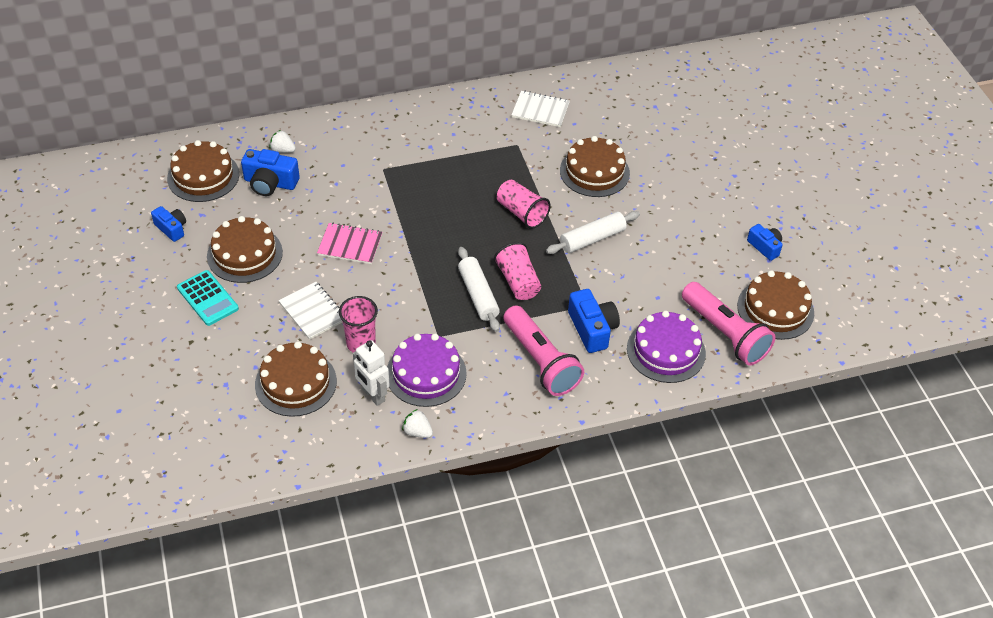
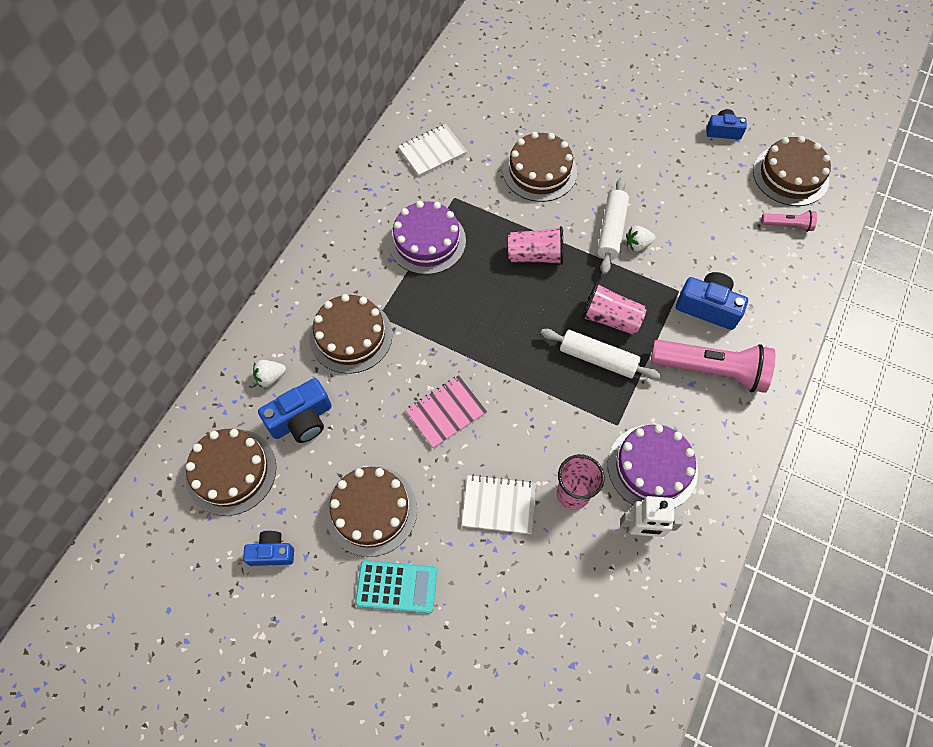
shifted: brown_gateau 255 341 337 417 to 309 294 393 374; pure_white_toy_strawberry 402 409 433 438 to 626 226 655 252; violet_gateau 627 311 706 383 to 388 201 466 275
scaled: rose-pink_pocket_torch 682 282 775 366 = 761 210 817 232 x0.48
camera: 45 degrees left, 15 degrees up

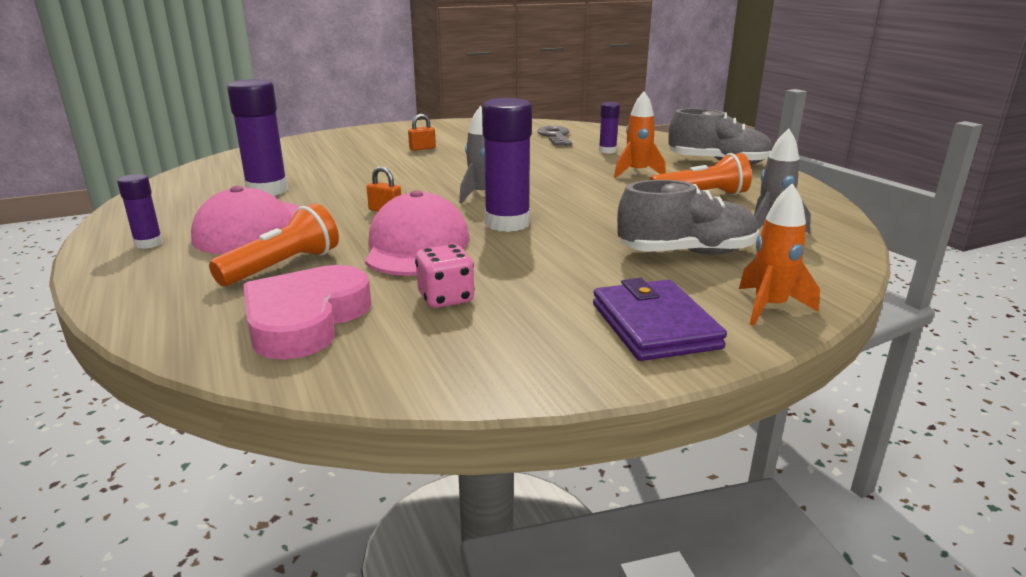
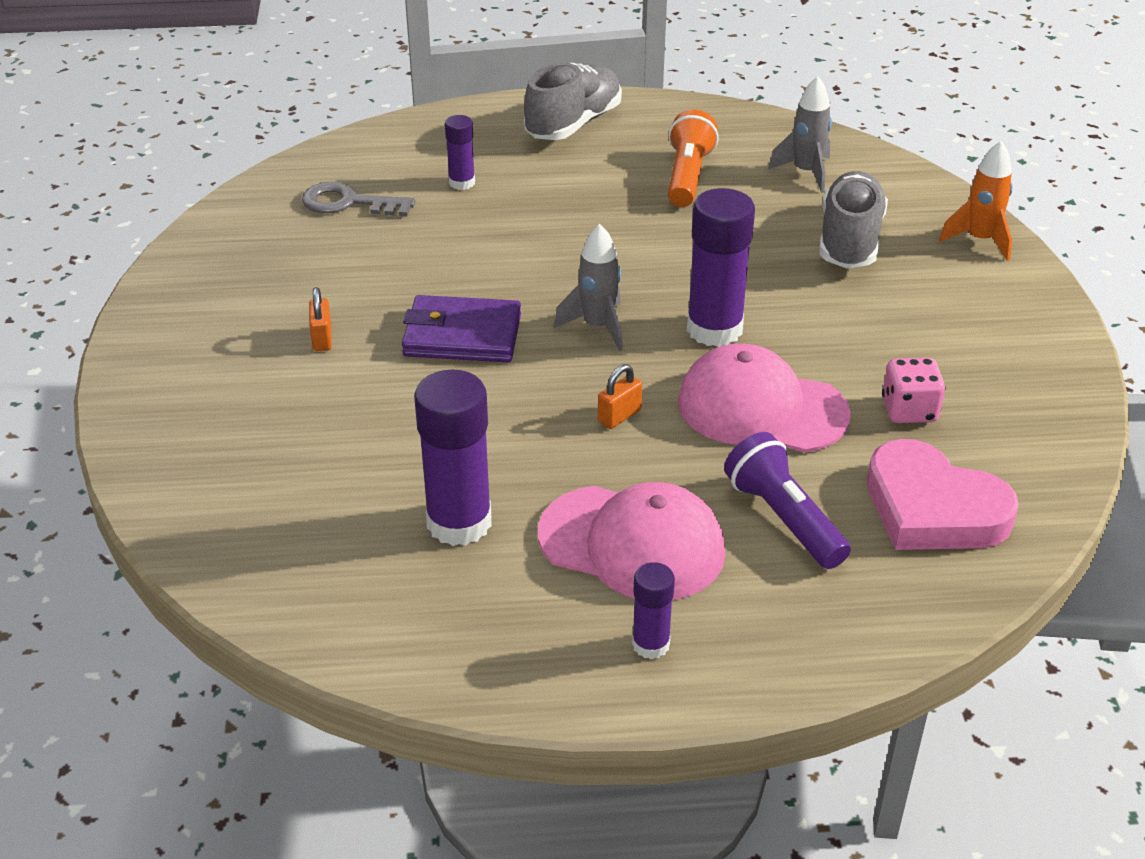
gone: orange_toy_rocket 614 91 666 178
shifted: violet_wallet 593 278 727 361 to 402 295 521 362
repainted: orange_pocket_torch 209 203 339 286 to violet_pocket_torch 724 432 851 569
camera: 70 degrees left, 15 degrees up

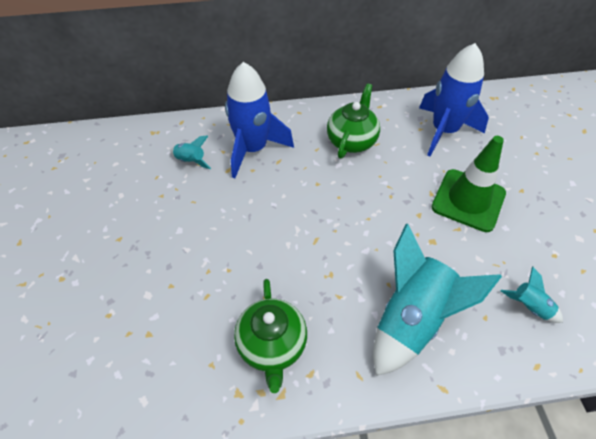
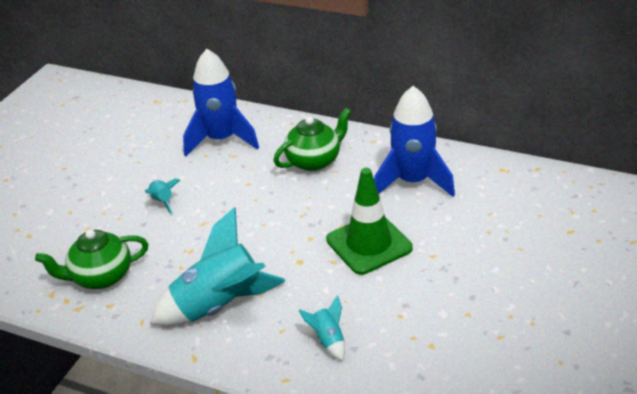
shifted: turquoise_toy_rocket 171 136 211 169 to 145 178 180 215
rotated: emerald_tea_pot 234 279 307 393 = 35 230 148 289 45 degrees clockwise
camera: 35 degrees right, 15 degrees down

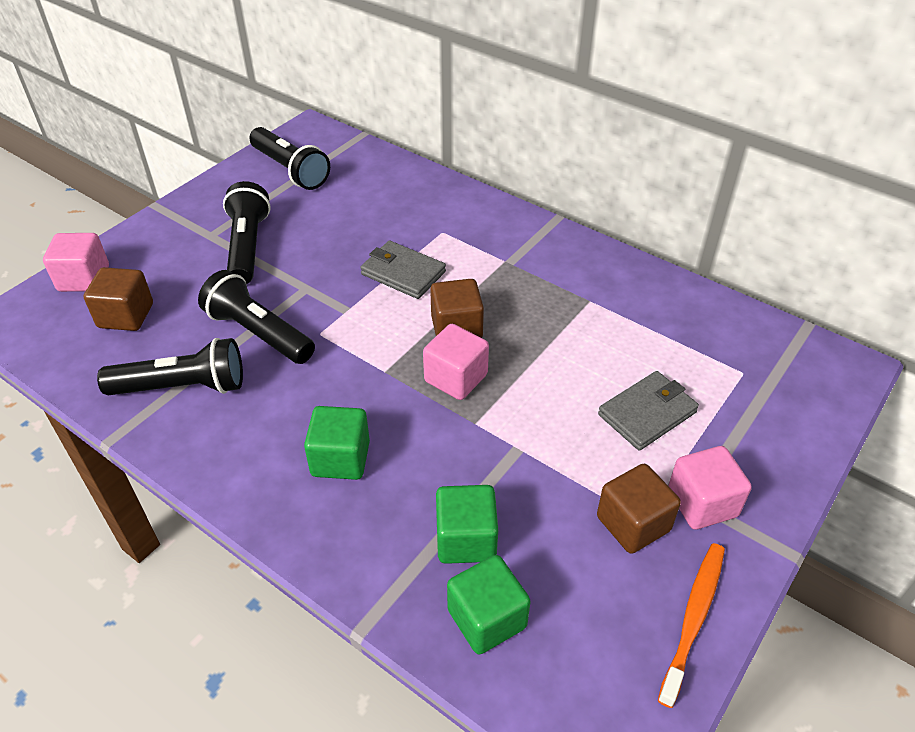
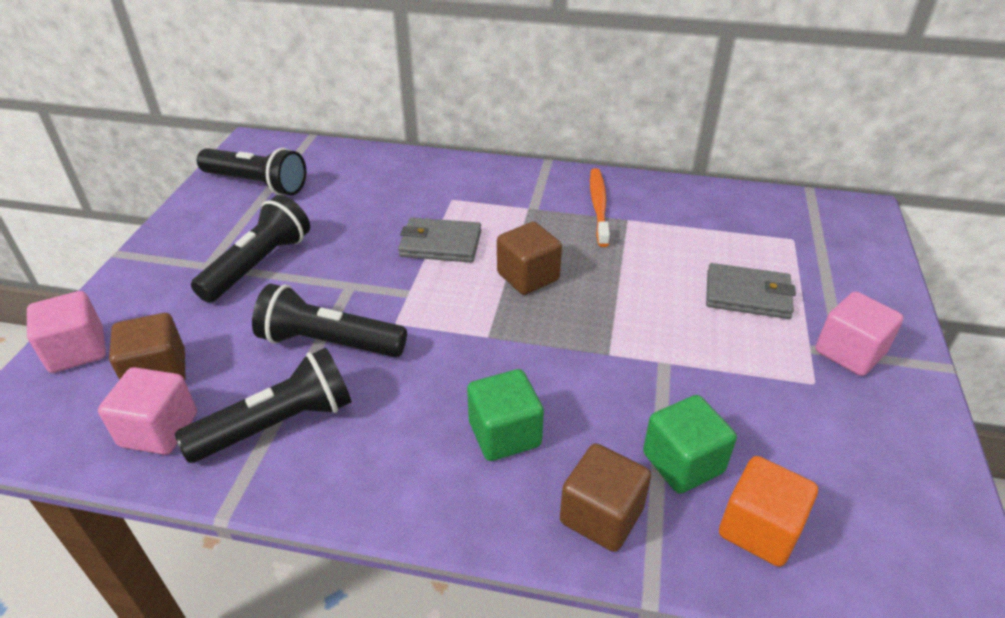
shifted: rose-pink_solid_cube 423 324 489 400 to 98 367 197 455; brown_solid_cube 597 464 681 554 to 560 443 651 552; orange_tooth_brush 658 543 725 708 to 590 168 610 247
repainted: emerald_solid_cube 447 555 531 655 to orange_solid_cube 719 456 818 567
rotated: black_pocket_torch 223 181 271 284 = 191 195 310 303 60 degrees clockwise; grey_wallet 598 371 699 451 = 706 263 796 319 75 degrees clockwise
camera: 25 degrees left, 5 degrees down

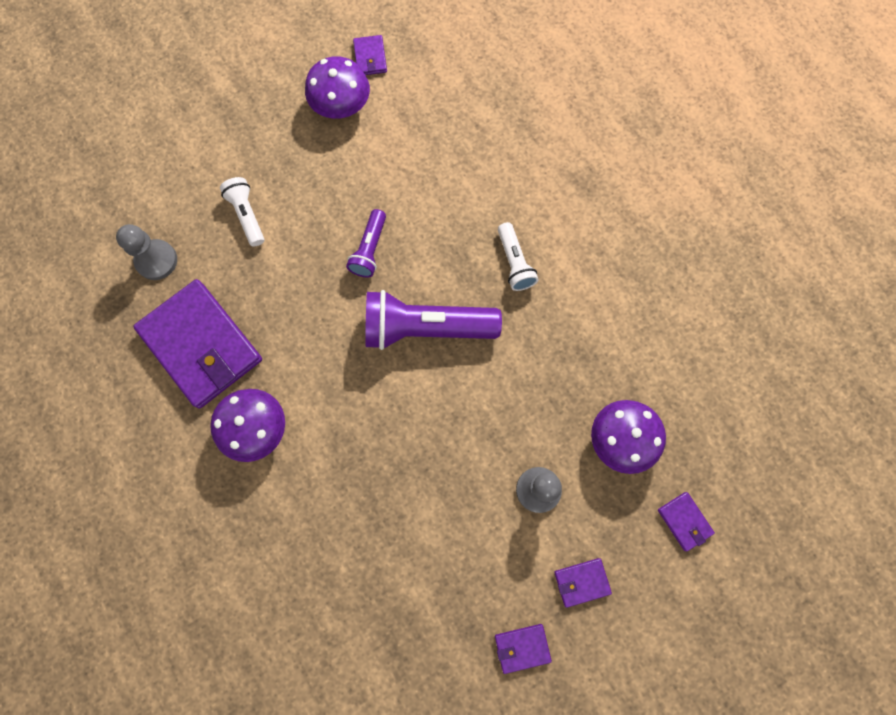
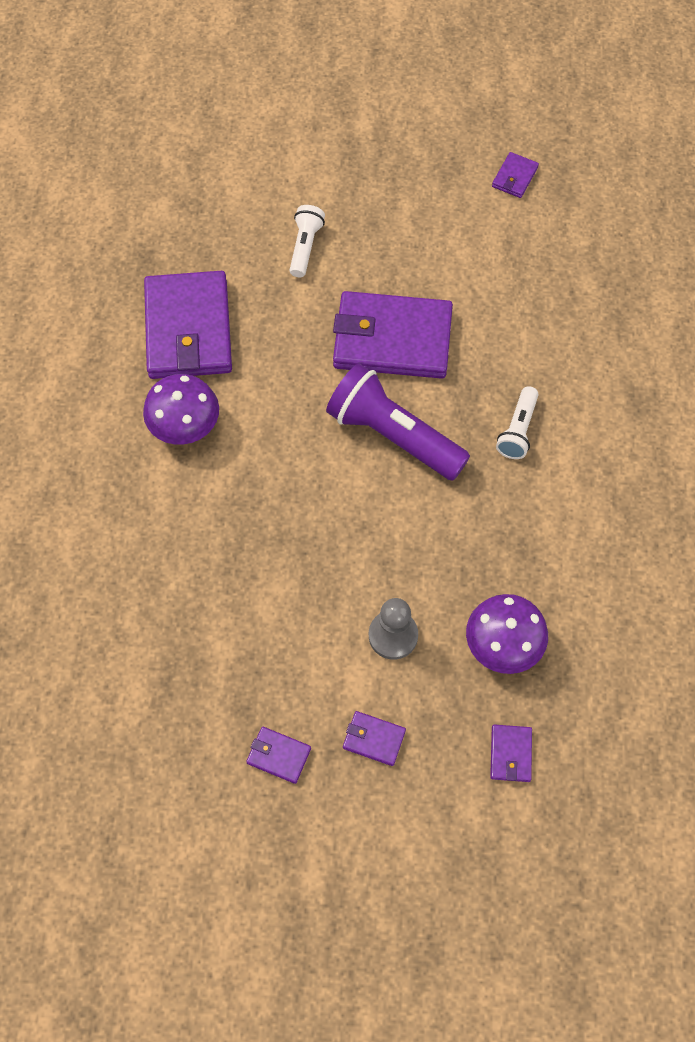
gone: grey_game_pawn 116 224 177 280; violet_mushroom 305 56 370 119
swapped: violet_pocket_torch 346 209 386 277 to violet_wallet 333 291 453 379
camera: 35 degrees right, 10 degrees down

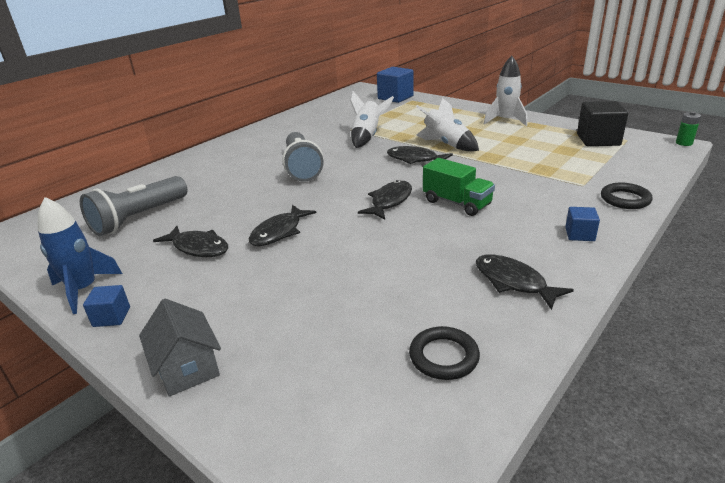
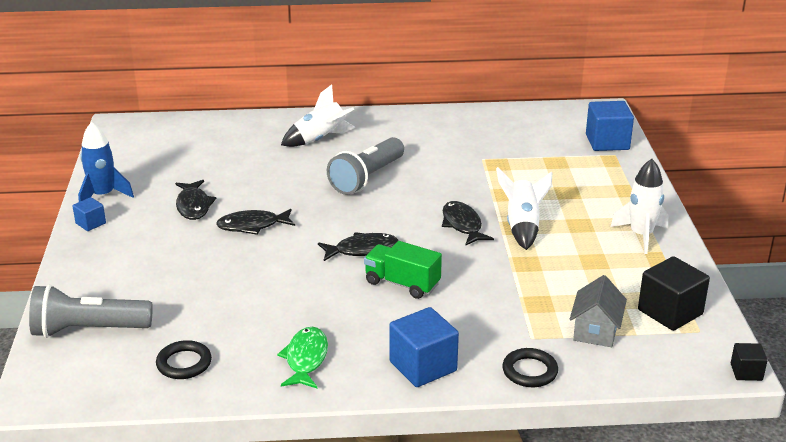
shifted: grey_pocket_torch 80 176 187 236 to 29 284 153 338; grey_house 139 299 221 397 to 570 275 627 347; pure_white_toy_rocket 350 91 394 148 to 281 84 355 147
swapped: emerald_battery 676 111 701 146 to black_solid_cube 731 343 767 381
repainted: black_fish 476 254 574 310 to emerald_fish 277 327 328 388
rotated: emerald_lorry 423 158 495 216 = 364 241 442 299 120 degrees clockwise
scaled: royal_blue_solid_cube 565 207 600 241 = 389 307 459 387 x1.88
camera: 45 degrees right, 0 degrees up

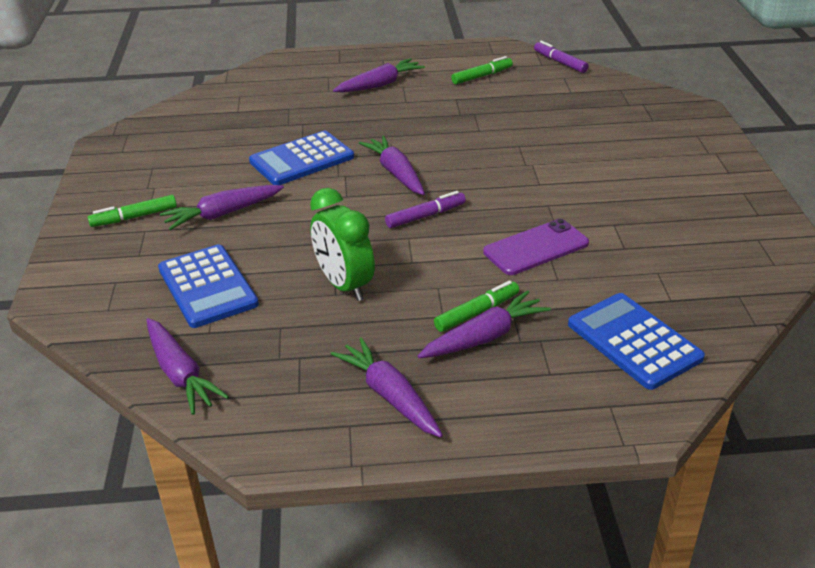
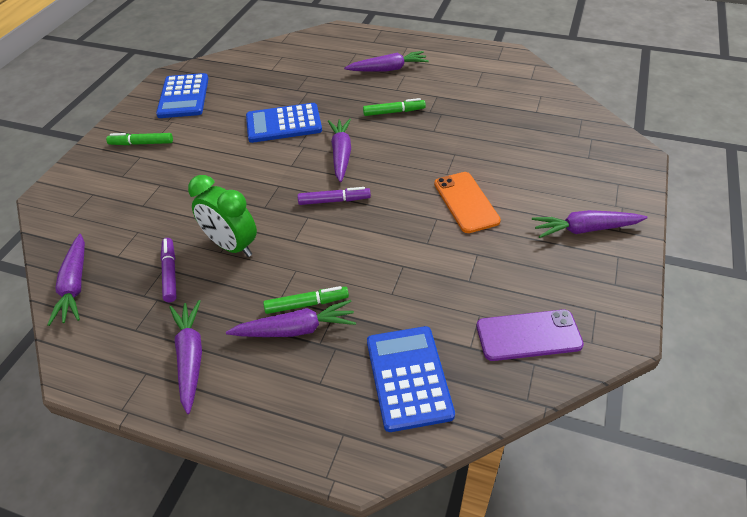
new: orange_smartphone 434 172 501 233
shifted: royal_blue_calculator 158 244 259 328 to 156 73 209 118; violet_toy_carrot 160 185 284 230 to 532 210 648 238; emerald_marker_pen 451 56 513 84 to 363 98 426 116; violet_smartphone 483 219 589 275 to 477 309 584 361; violet_marker_pen 534 41 589 73 to 161 238 177 302
rotated: emerald_alarm_clock 310 188 375 301 = 188 175 257 257 45 degrees counterclockwise
camera: 25 degrees right, 10 degrees up

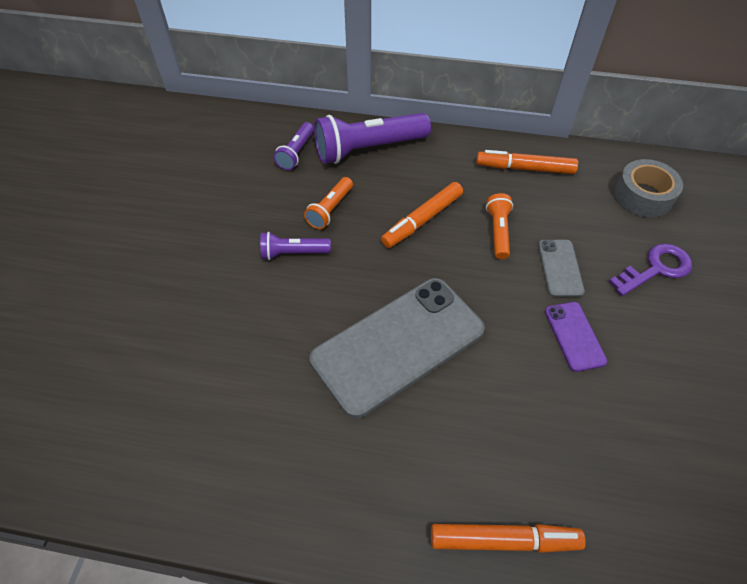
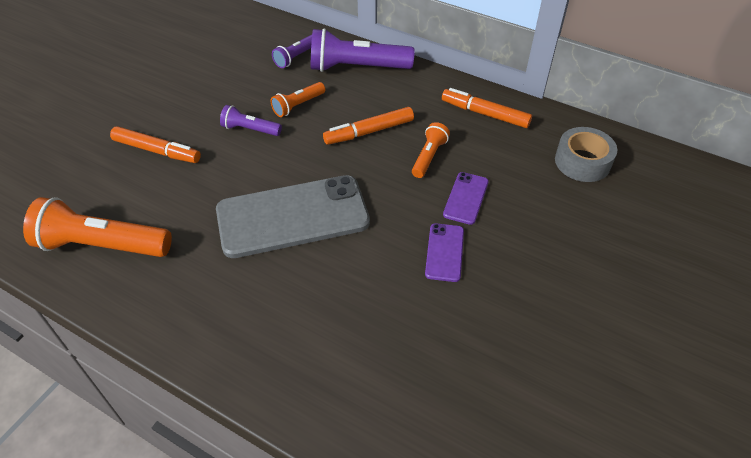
gone: violet_door_key 609 244 692 296
new: orange_pocket_torch 23 197 172 257
shifted: orange_marker_pen 431 524 586 553 to 110 126 201 163
repainted: grey_smartphone 538 240 585 297 to violet_smartphone 443 172 489 225
camera: 20 degrees right, 5 degrees down

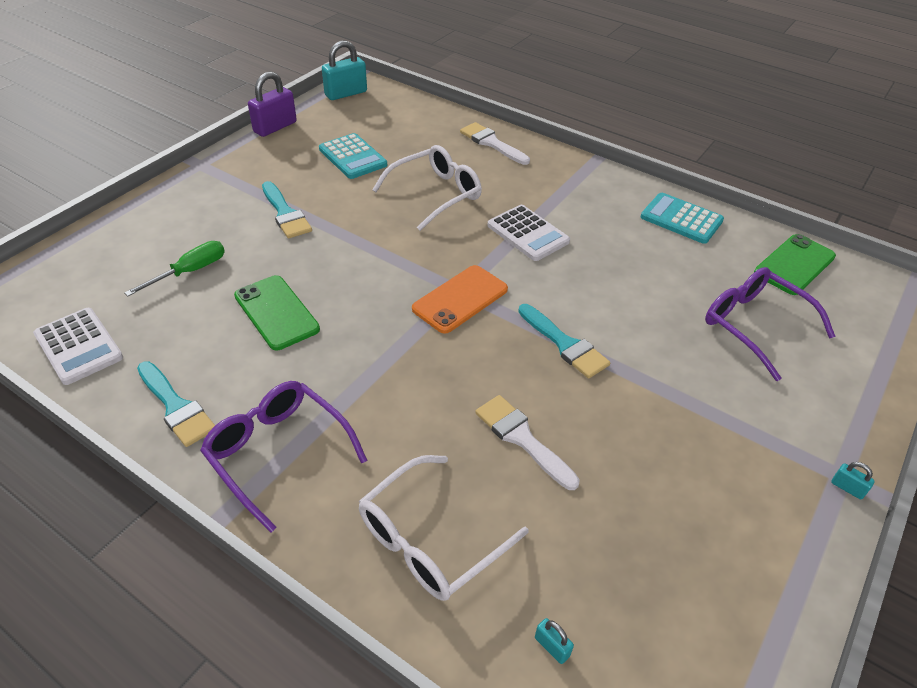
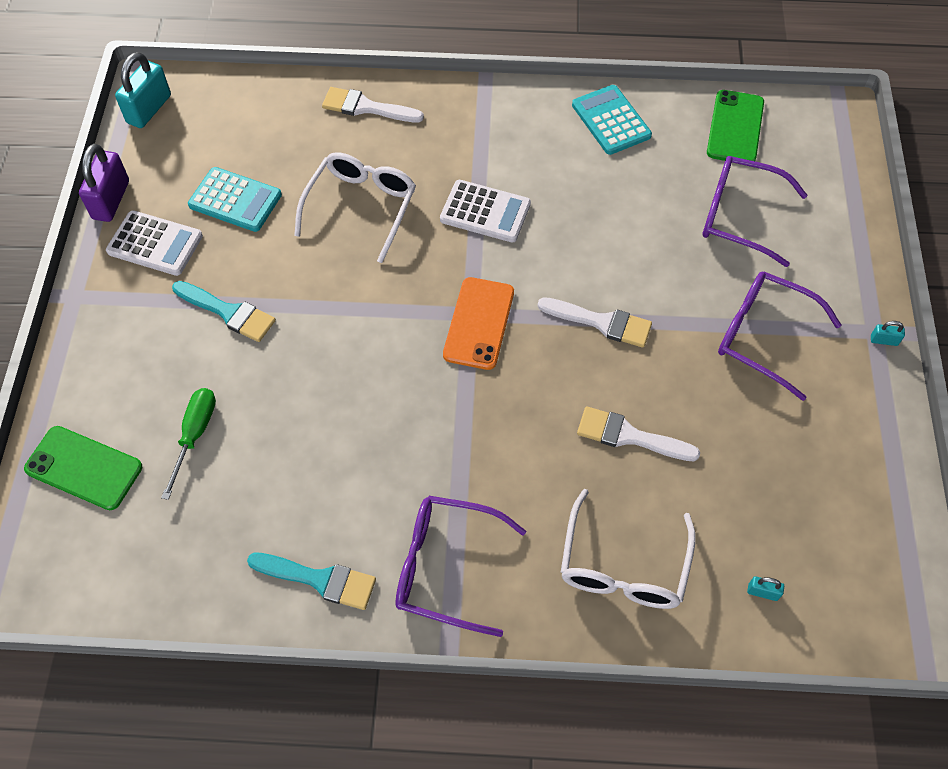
new: violet_glasses 718 272 842 401
shifted: pure_white_calculator 33 308 123 385 to 106 210 203 276; emerald_smartphone 234 275 320 350 to 24 426 142 510
repainted: turquoise_paint_brush 518 304 610 378 to pure_white_paint_brush 537 297 652 348
rotated: turquoise_calculator 641 193 724 244 = 572 85 652 155 60 degrees clockwise
camera: 30 degrees left, 15 degrees up

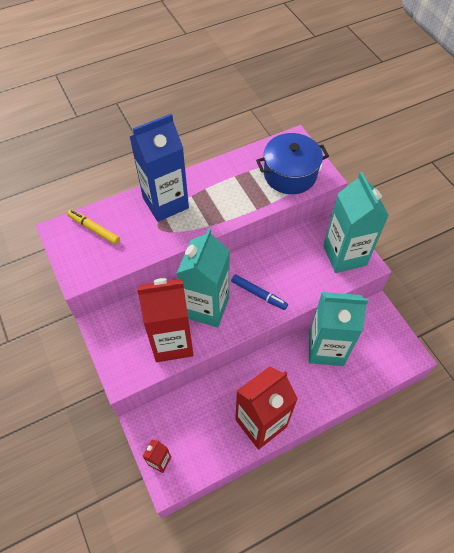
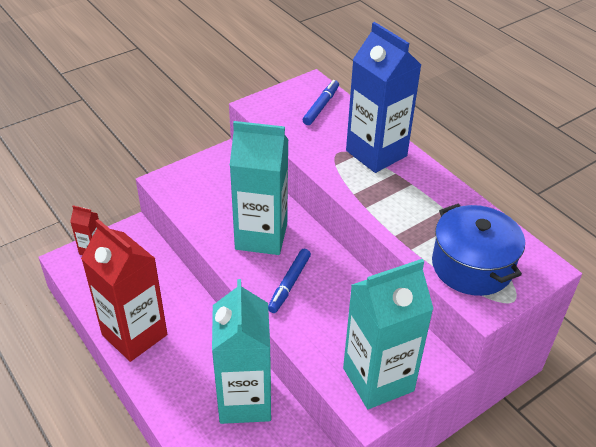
gone: red_juice_carton 137 278 193 362
repainted: golden_marker_pen 67 209 120 245 to royal_blue_marker_pen 303 80 339 125
camera: 80 degrees right, 15 degrees down

